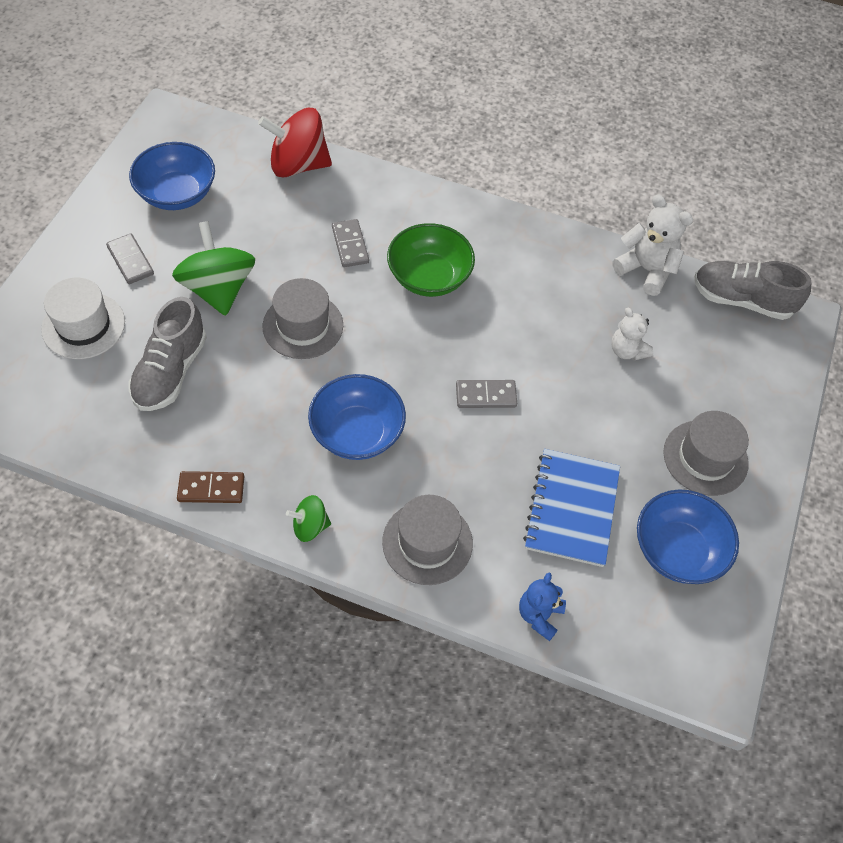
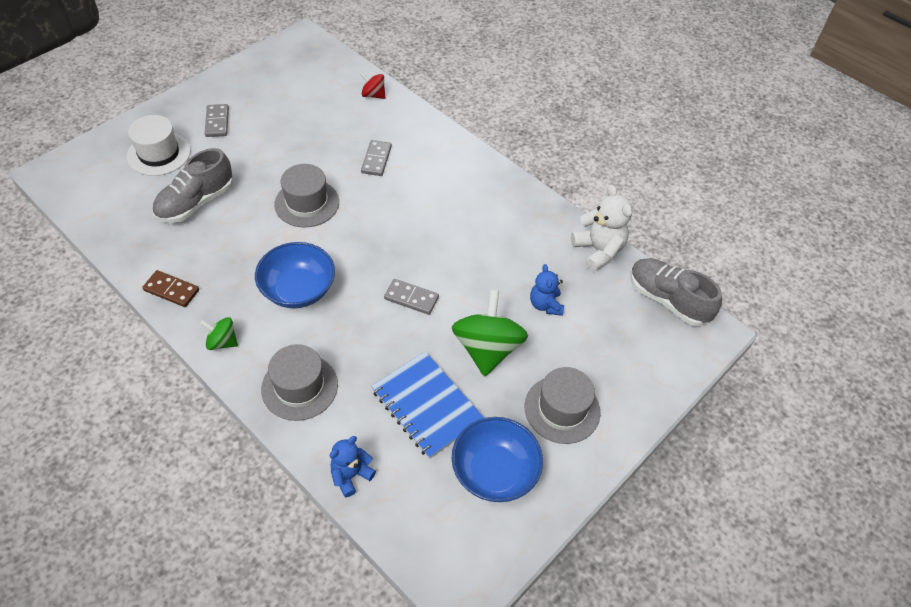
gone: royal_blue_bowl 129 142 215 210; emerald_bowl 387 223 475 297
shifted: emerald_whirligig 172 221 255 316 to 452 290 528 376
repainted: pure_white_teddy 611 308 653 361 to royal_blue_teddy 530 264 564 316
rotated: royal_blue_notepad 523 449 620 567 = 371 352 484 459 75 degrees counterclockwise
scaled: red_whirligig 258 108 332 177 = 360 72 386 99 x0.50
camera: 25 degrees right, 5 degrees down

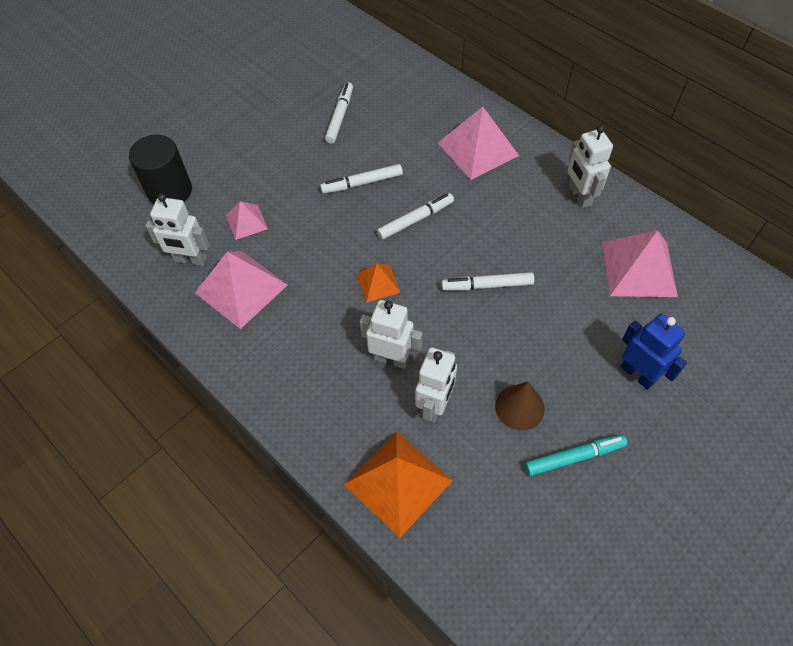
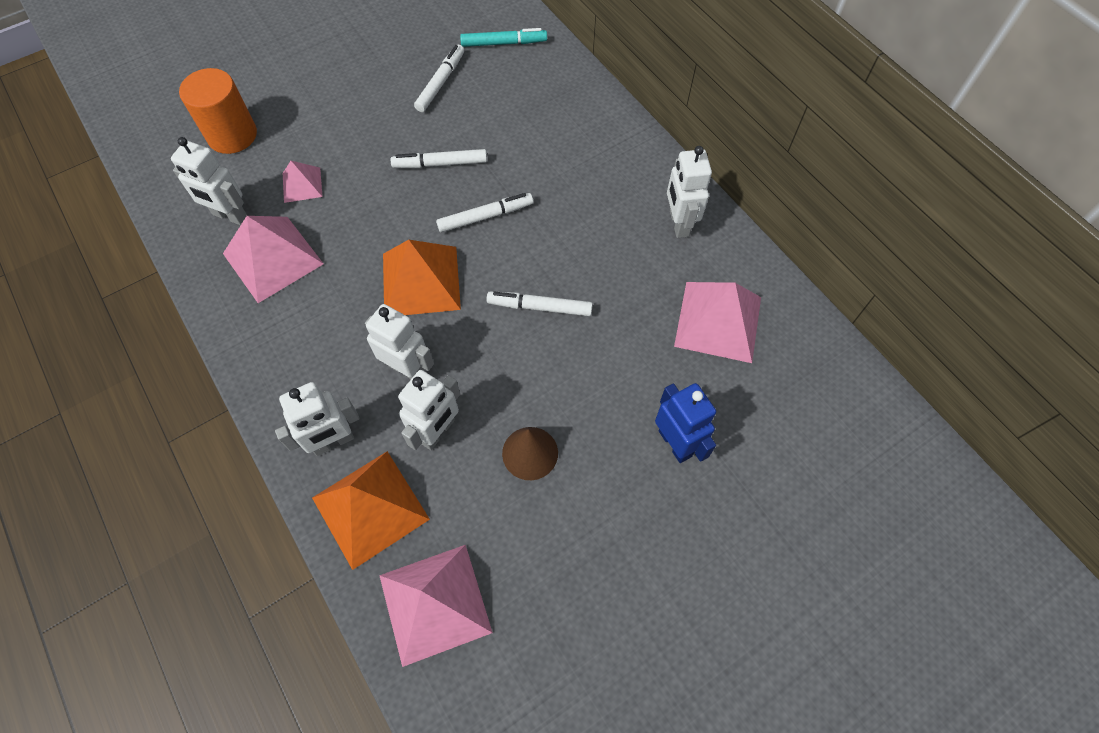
new: pure_white_toy_robot 275 382 360 456
shifted: rose-pink_solid_pyramid 438 107 519 180 to 379 545 493 667; turquoise_marker_pen 525 434 628 476 to 460 28 547 47
repainted: black_solid_cylinder 129 135 192 204 to orange_solid_cylinder 179 68 257 154
scaled: orange_solid_pyramid 356 264 401 303 = 383 240 461 315 x1.85
camera: 10 degrees right, 5 degrees up

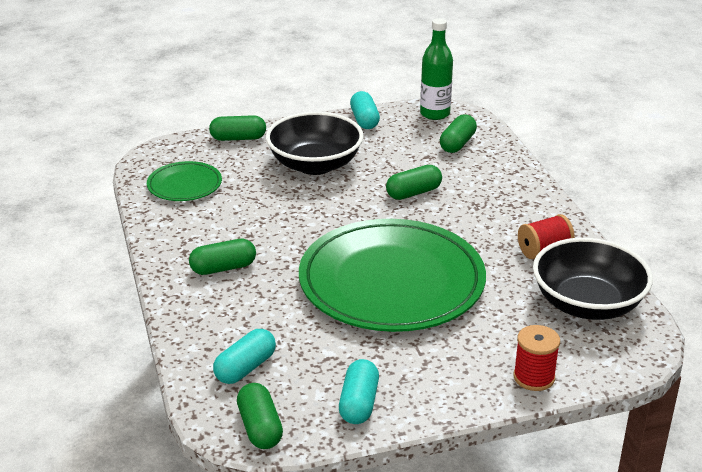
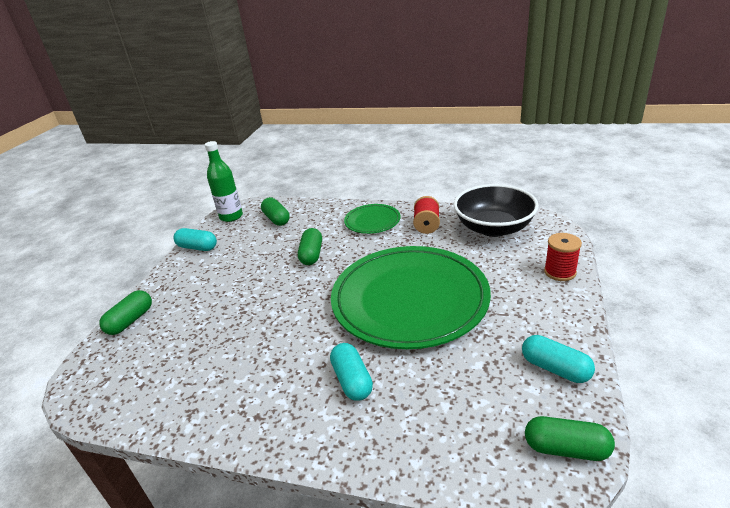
gone: emerald_pill_shape 189 239 256 275; black_bowl 266 112 364 175
shifted: emerald_plate 147 161 222 201 to 344 204 401 234; turquoise_pill_shape 213 329 276 384 to 330 343 373 401
camera: 55 degrees left, 0 degrees up

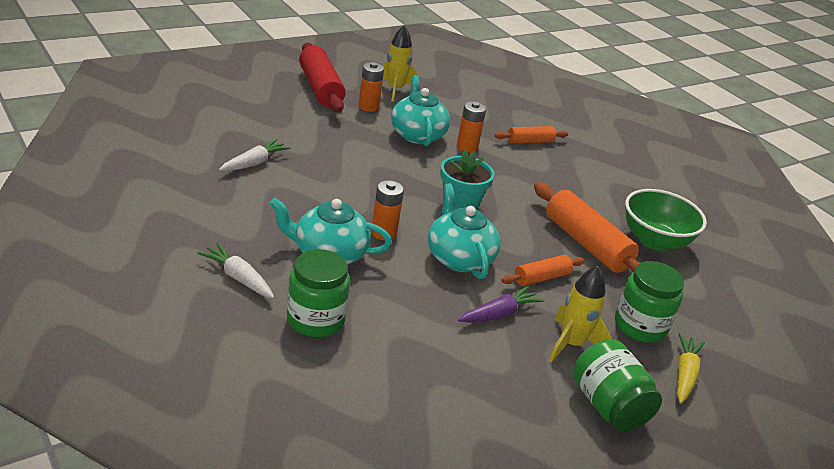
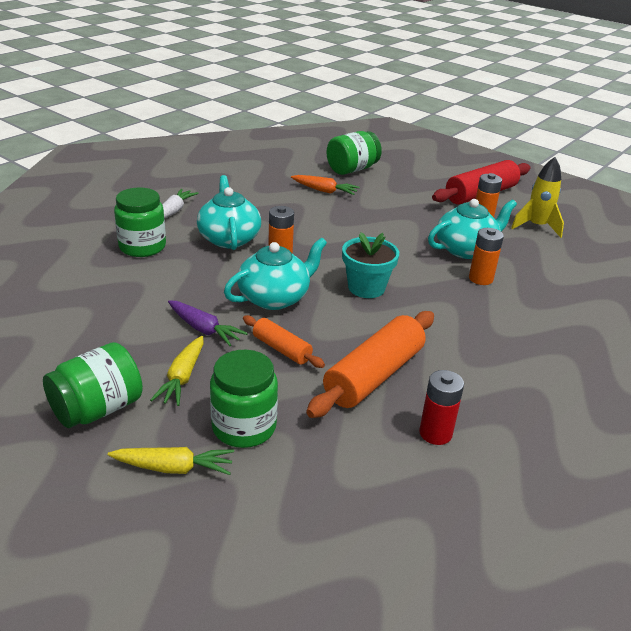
gone: orange_dough_roller 495 126 568 144
new: emerald_preserve_jar 327 131 382 175
swapped: golden_toy_rocket 549 266 612 363 to golden_toy_carrot 150 336 203 406; emerald_bowl 625 189 707 251 to red_battery 419 370 464 445
repainted: pure_white_toy_carrot 219 139 291 171 to orange_toy_carrot 291 175 360 195
camera: 75 degrees right, 0 degrees up

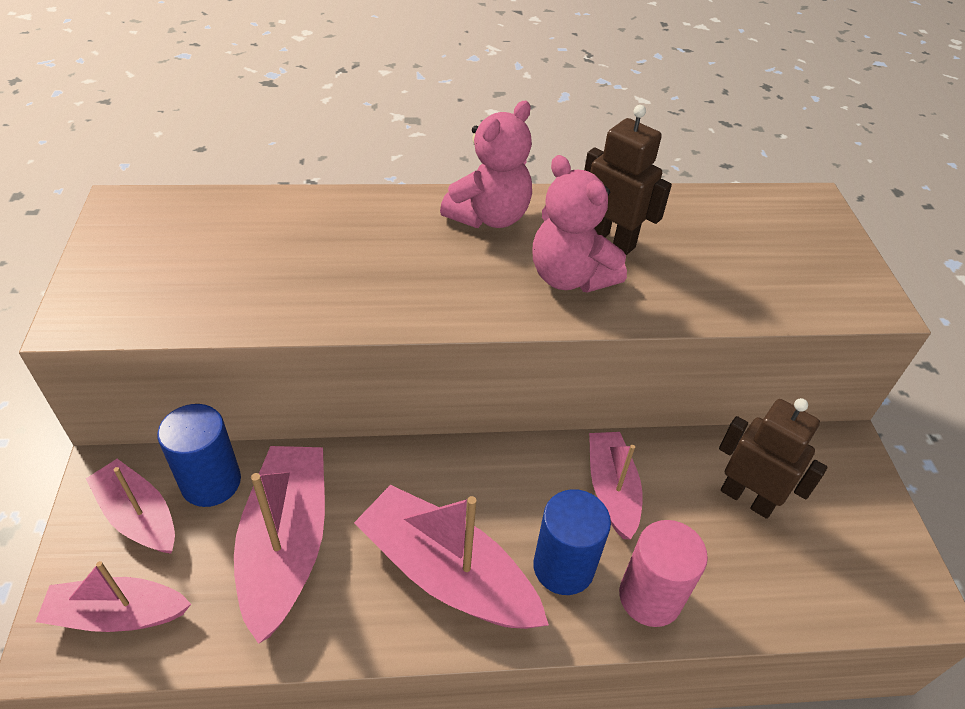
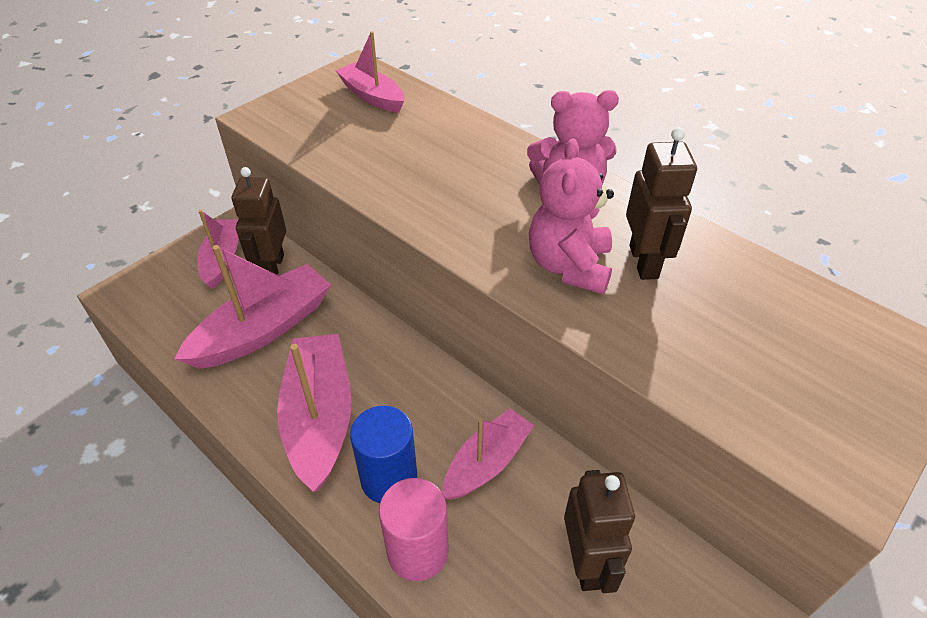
shifted: rose-pink_boat 36 561 191 632 to 336 31 404 113
swapped: royal_blue_solid_cylinder 157 404 241 507 to brown_toy_robot 232 167 286 275
camera: 50 degrees right, 0 degrees up

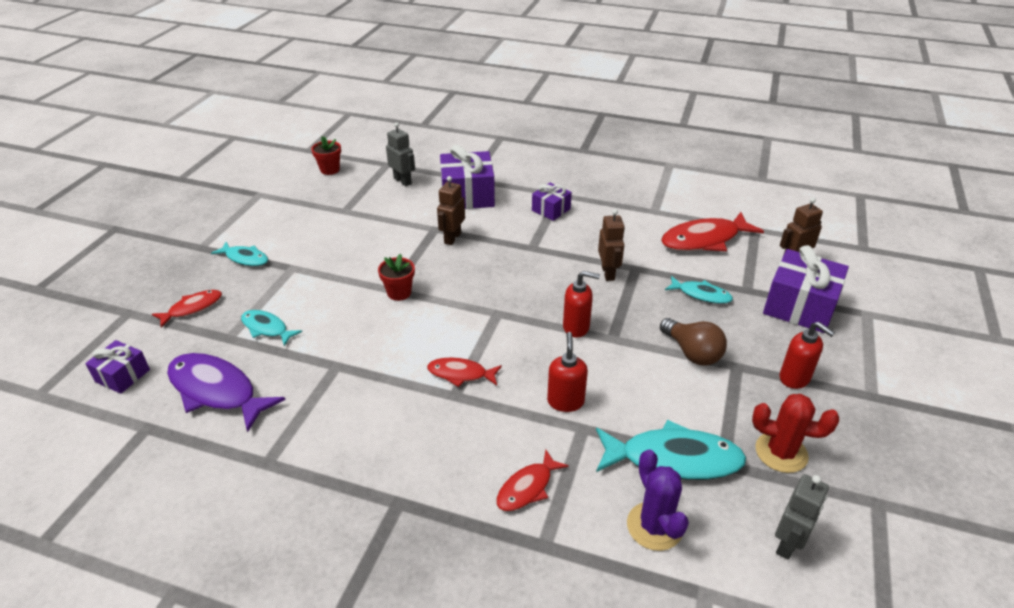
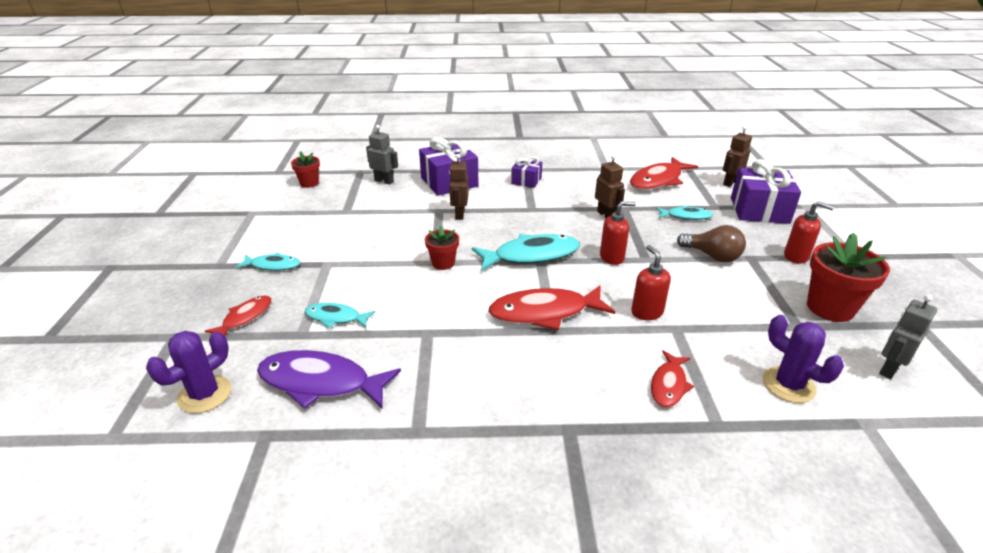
shifted: turquoise_fish 596 420 746 480 to 472 234 580 271
swapped: violet_wrapped_gift 85 340 150 394 to violet_prickly_plant 146 331 232 413; red_prickly_plant 752 394 839 473 to red_plant_pot 807 233 890 322
rotated: grey_toy_robot 775 474 829 560 = 879 295 937 379 150 degrees counterclockwise
scaled: red_fish 427 357 502 387 = 488 285 615 330 x1.78
camera: 20 degrees left, 5 degrees down

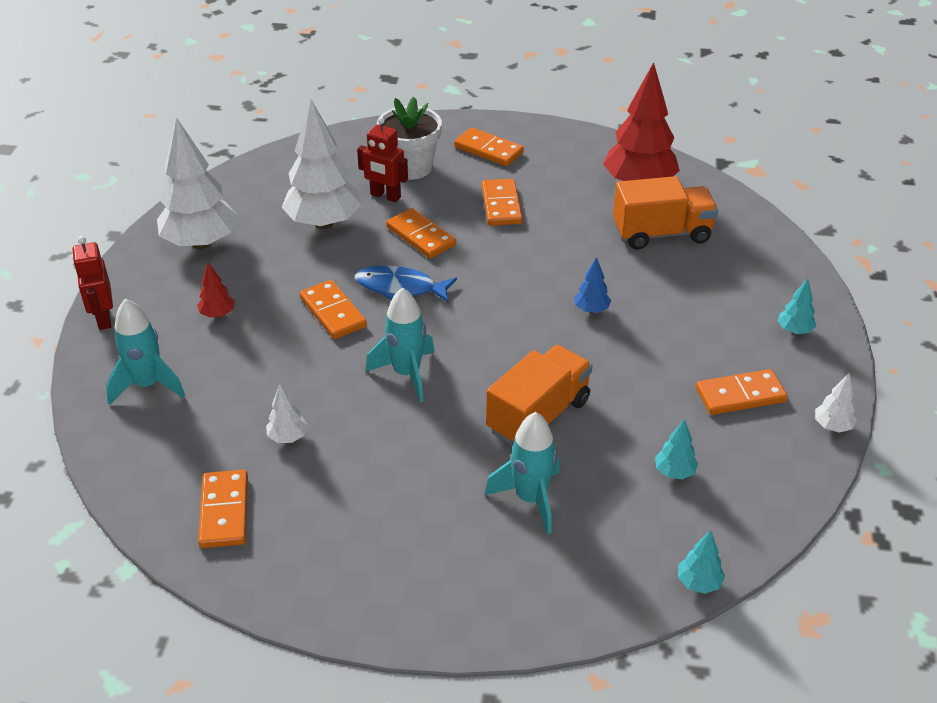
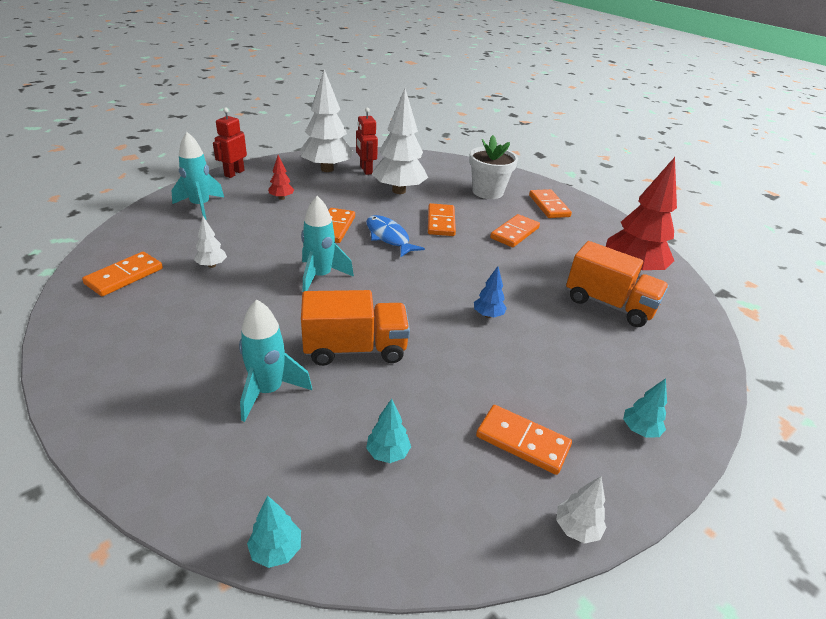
shifted: red_toy_robot 357 117 408 202 to 356 107 378 175
camera: 40 degrees right, 5 degrees down

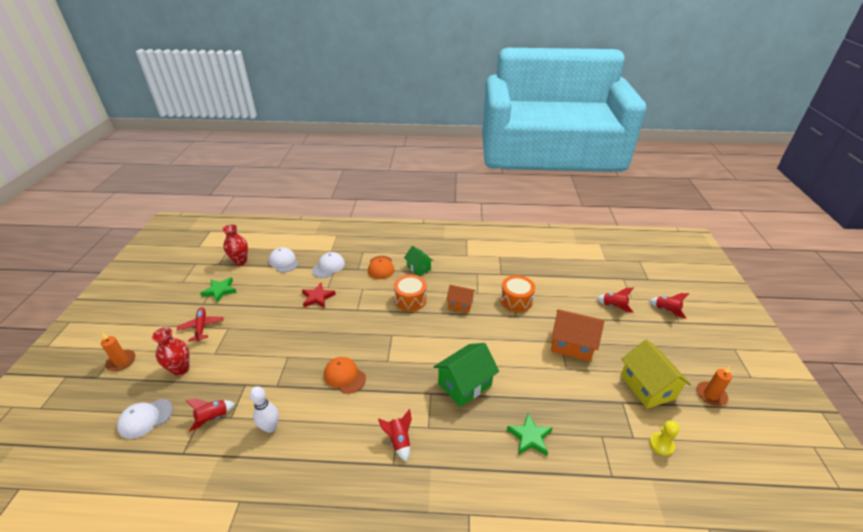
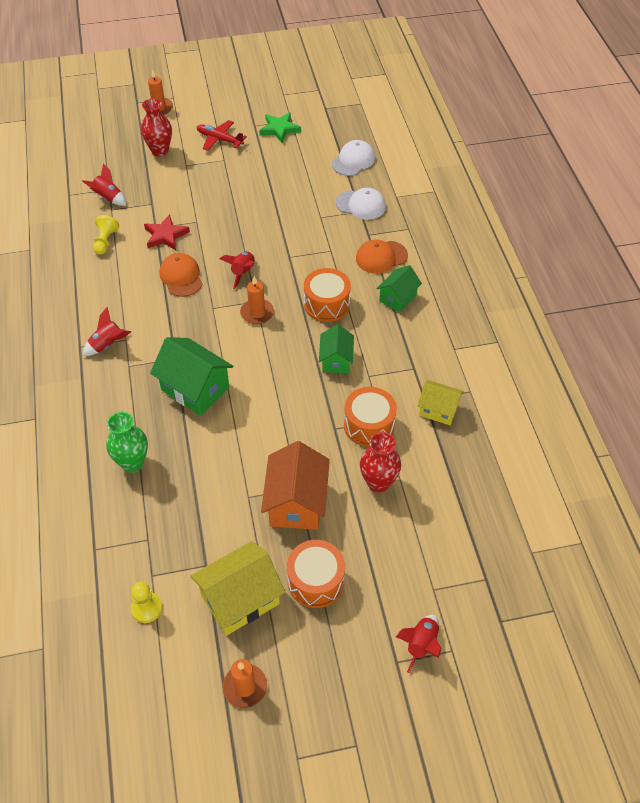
gone: pure_white_peaked_cap 117 399 173 439
new: orange_candle 240 276 274 324; orange_snare_drum 287 540 345 608; golden_house 418 380 464 425
shifted: red_flower_vase 222 224 248 265 to 360 432 401 493; red_five-pointed_star 302 283 336 308 to 144 214 190 250; red_toy_rocket 596 287 634 313 to 220 251 255 289
swapped: pure_white_skittle 250 386 279 433 to golden_game_pawn 93 215 119 255; emerald_five-pointed_star 507 413 552 456 to emerald_flower_vase 106 412 148 472
repainted: orange_house 446 285 475 313 to emerald_house 319 324 354 373
rotated: red_toy_plane 177 307 223 342 = 197 120 247 151 120 degrees counterclockwise; orange_peaked_cap 324 357 366 394 = 159 253 202 297 45 degrees counterclockwise
camera: 75 degrees right, 15 degrees up

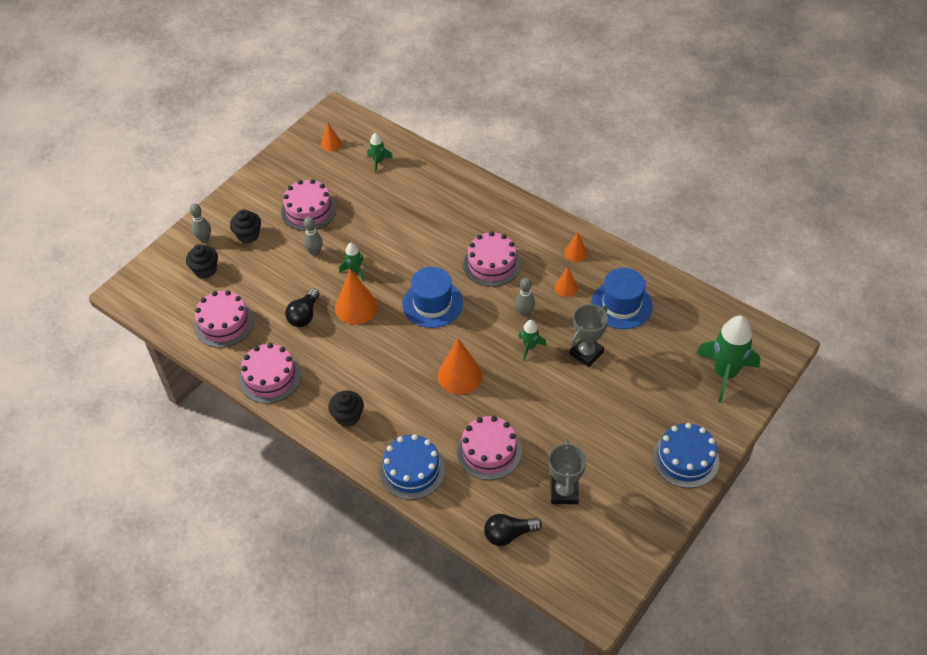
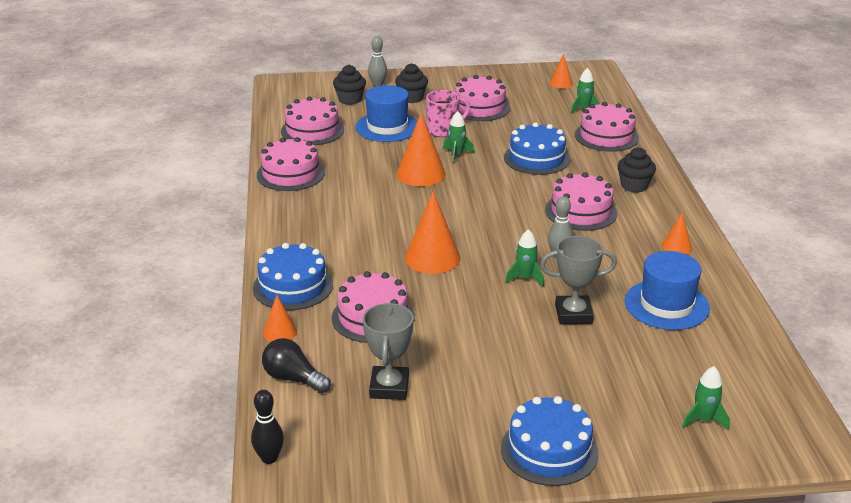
gone: black_light_bulb 285 288 320 327
new: black_skittle 251 390 284 464; royal_blue_gateau 504 122 570 175; rose-pink_gateau 575 102 639 152
shifted: black_fairy_cake 328 391 364 427 to 617 147 656 193; royal_blue_tall_hat 402 267 463 328 to 355 85 417 142; orange_cone 554 267 578 297 to 263 295 297 342
swapped: grey_skittle 304 217 323 256 to rose-pink_tea_mug 426 90 470 137
rotated: grey_prize_cup 549 439 587 504 = 363 303 413 400 45 degrees counterclockwise
scaled: emerald_toy_rocket 696 316 760 403 = 682 366 730 431 x0.49
camera: 45 degrees right, 20 degrees down

